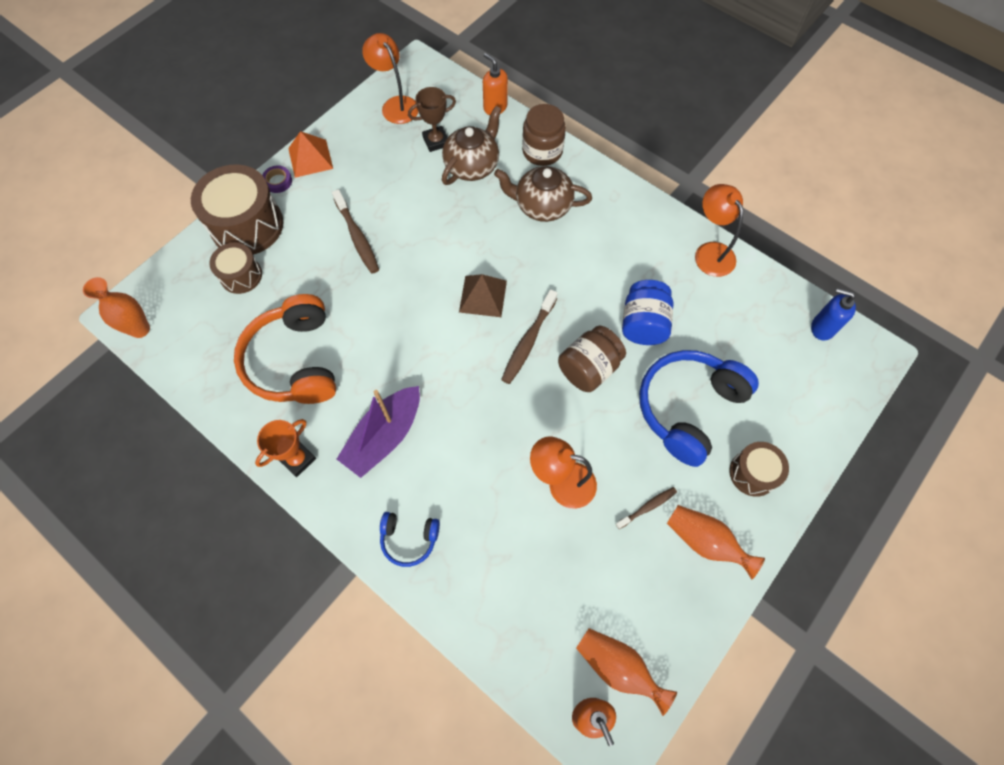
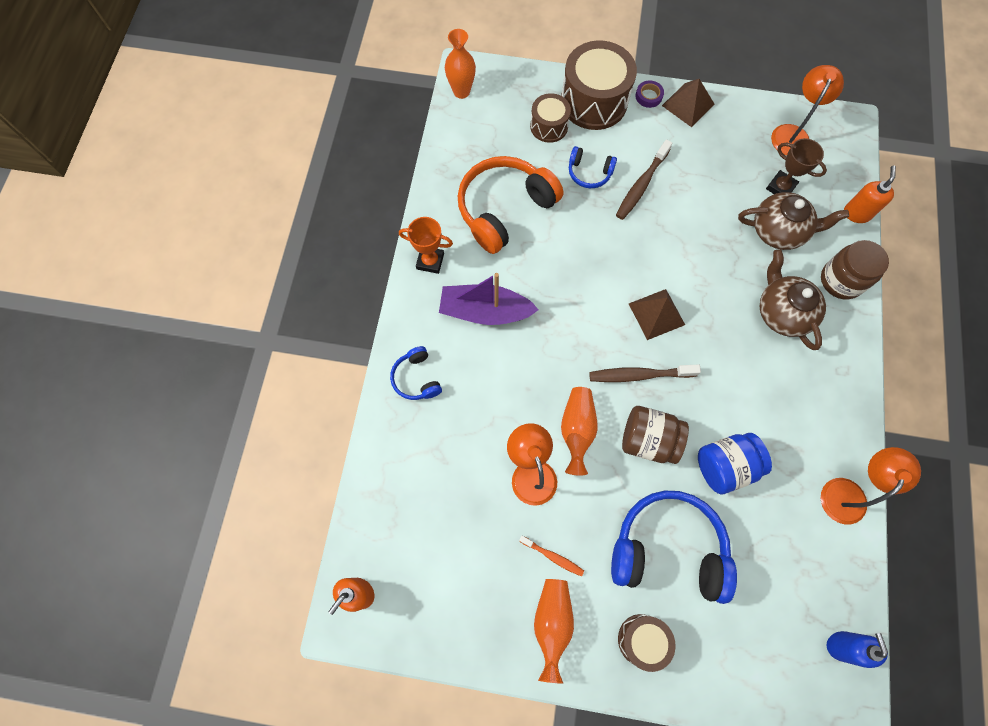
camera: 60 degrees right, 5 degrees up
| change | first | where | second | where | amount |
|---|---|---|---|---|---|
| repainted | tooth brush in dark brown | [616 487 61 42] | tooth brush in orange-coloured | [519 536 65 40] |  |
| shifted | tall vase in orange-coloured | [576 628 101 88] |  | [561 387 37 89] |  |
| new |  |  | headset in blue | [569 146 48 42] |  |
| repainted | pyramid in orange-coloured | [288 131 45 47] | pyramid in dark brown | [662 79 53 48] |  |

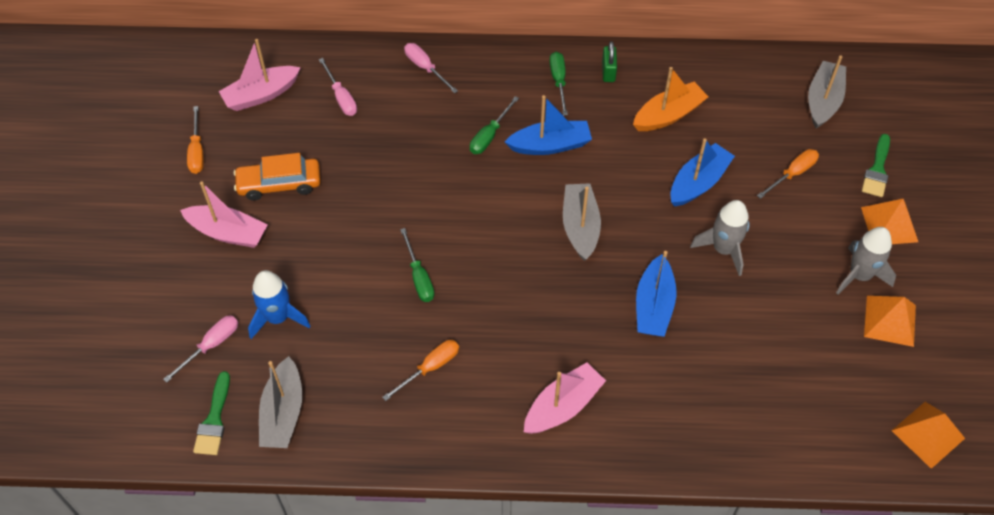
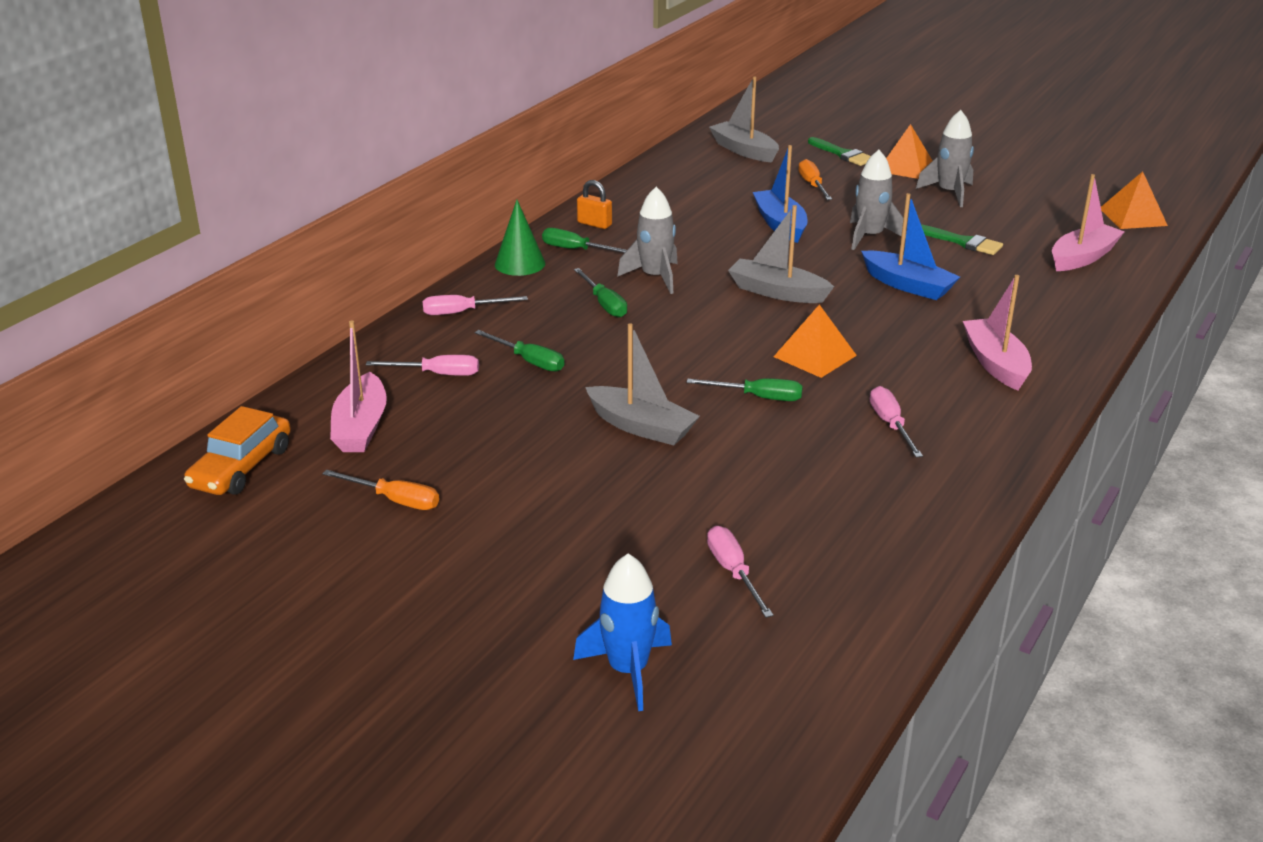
camera: 60 degrees left, 25 degrees down
| change | first | where | second | where | amount |
|---|---|---|---|---|---|
| shifted | automobile in orange-coloured | [234 153 87 48] |  | [184 406 107 89] |  |
| new |  |  | hand screwdriver in leaf-green | [475 330 89 42] |  |
| new |  |  | cone in leaf-green | [495 200 50 76] |  |
| shifted | spaceship in blue | [248 270 62 69] |  | [573 554 99 157] |  |
| repainted | padlock in leaf-green | [602 41 15 41] | padlock in orange-coloured | [577 180 35 49] |  |
| shifted | toy boat in gray | [259 356 43 92] |  | [585 323 115 123] |  |
| swapped | toy boat in blue | [505 95 87 60] | spaceship in gray | [617 187 61 107] |  |
| shifted | pyramid in orange-coloured | [864 296 52 51] |  | [773 304 84 74] |  |
| repainted | hand screwdriver in orange-coloured | [382 340 77 61] | hand screwdriver in pink | [870 386 53 72] |  |
| shifted | brush in leaf-green | [193 371 37 84] |  | [921 225 82 30] |  |
| shifted | toy boat in pink | [180 181 88 67] |  | [1052 174 72 97] |  |
| gone | toy boat in orange-coloured | [633 67 75 64] |  |  |  |

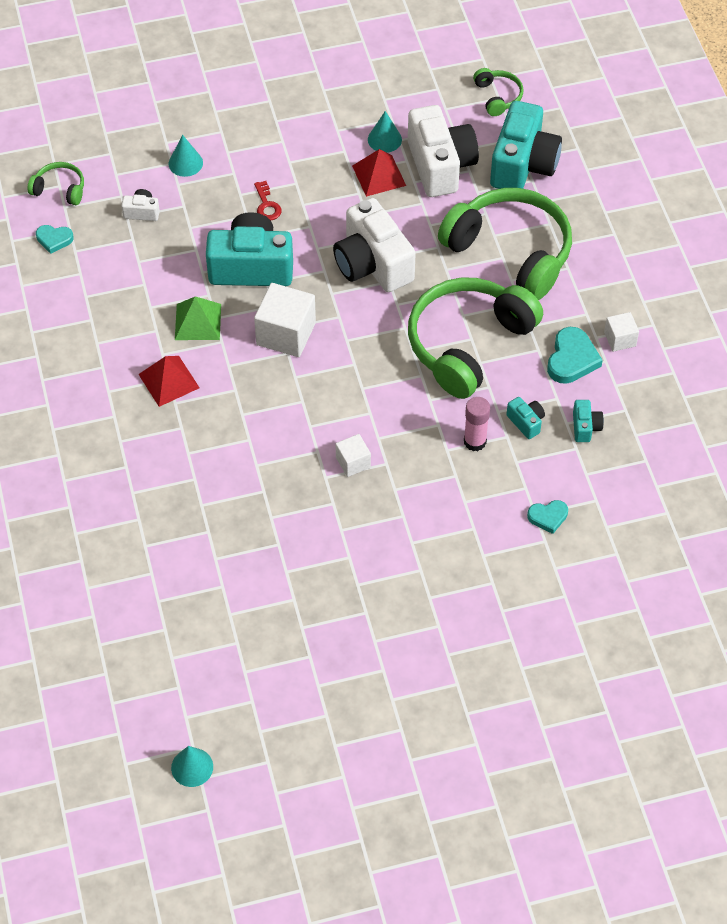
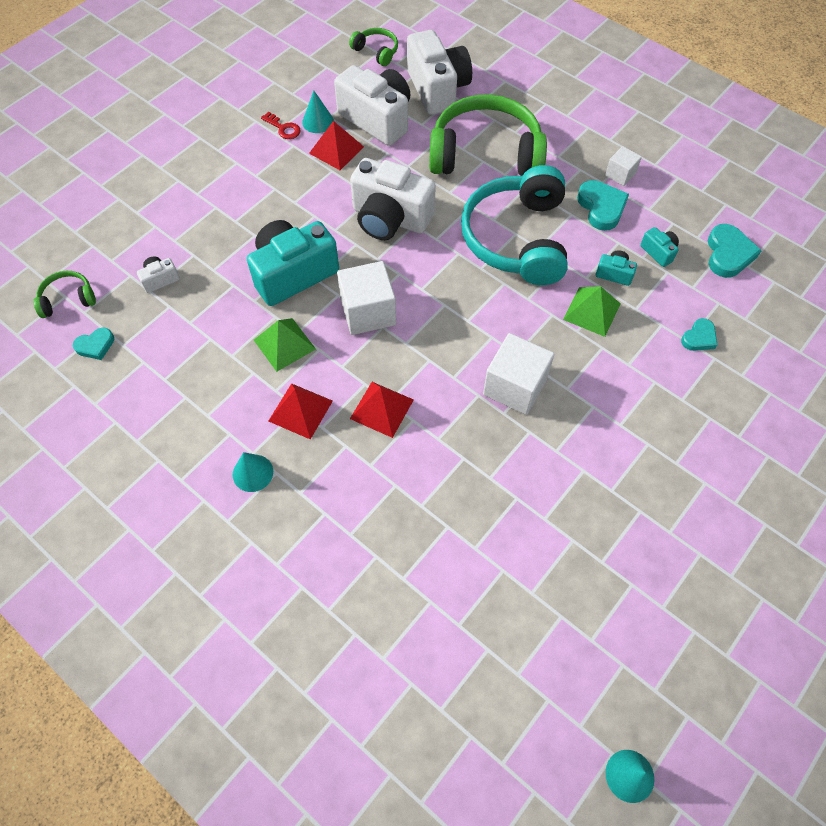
camera: 35 degrees left, 5 degrees up
| change | first | where | second | where | amount |
|---|---|---|---|---|---|
| shifted | cone in turquoise | [169 135 34 42] |  | [233 452 40 40] |  |
| shifted | key in scarlet | [254 181 27 40] |  | [261 111 40 28] |  |
| new |  |  | pyramid in scarlet | [350 382 64 56] |  |
| repainted | compact camera in turquoise | [490 101 72 88] | compact camera in snow-white | [407 30 65 85] |  |
| repainted | headset in leaf-green | [408 277 135 122] | headset in turquoise | [461 165 107 120] |  |
| scaled | cube in snow-white | [336 434 35 43] |  | [483 333 71 82] | x1.84 |
| swapped | stick of glue in pink | [464 397 26 54] | pyramid in leaf-green | [563 286 58 51] |  |
| new |  |  | love heart in turquoise | [708 224 54 54] |  |

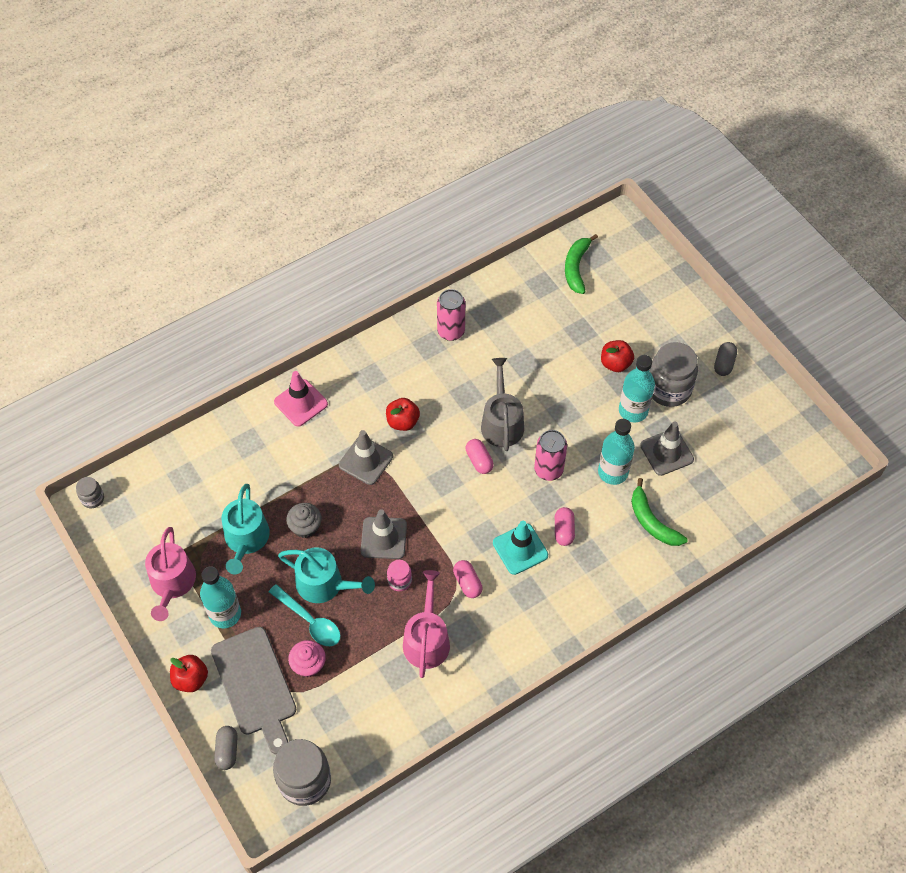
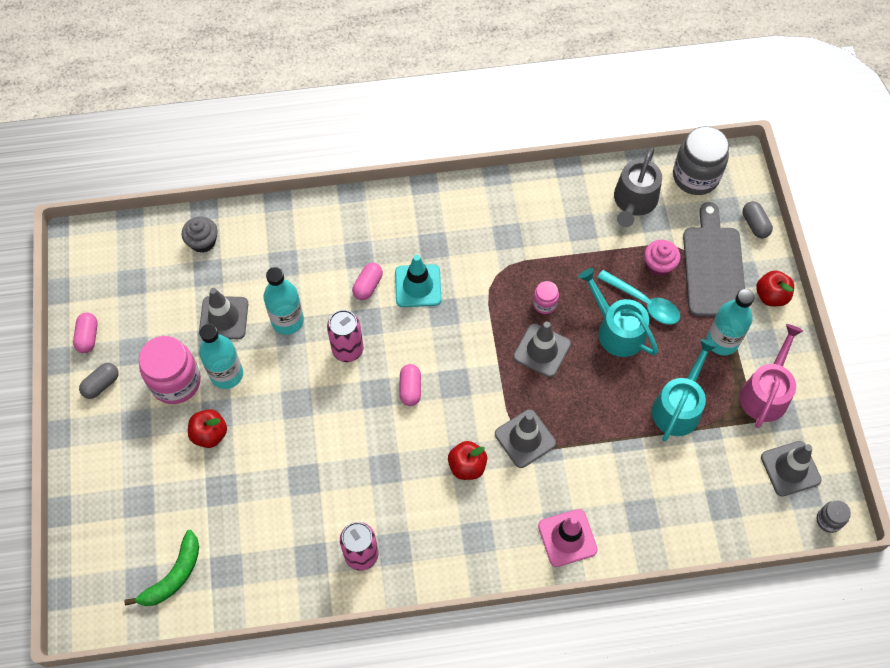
camera: 155 degrees left, 5 degrees up
| change | first | where | second | where | amount |
|---|---|---|---|---|---|
| shifted | pill in pink | [453 560 30 38] |  | [73 312 25 41] |  |
| repainted | jar in gray | [649 342 49 65] | jar in pink | [139 336 62 68] |  |
| shifted | fairy cake in gray | [286 503 36 35] |  | [182 216 36 37] |  |
| rotated | teaspoon in turquoise | [269 584 72 62] |  | [597 270 83 54] | 150 degrees clockwise |
| shifted | sprinkling can in gray | [481 358 43 93] |  | [614 147 48 80] |  |
| rotated | pill in gray | [214 726 24 44] |  | [743 201 30 37] | 45 degrees counterclockwise |
| new |  |  | traffic cone in gray | [761 441 61 55] |  |
| gone | sprinkling can in pink | [403 570 47 108] |  |  |  |
| gone | toy banana in leaf-green | [631 478 57 68] |  |  |  |

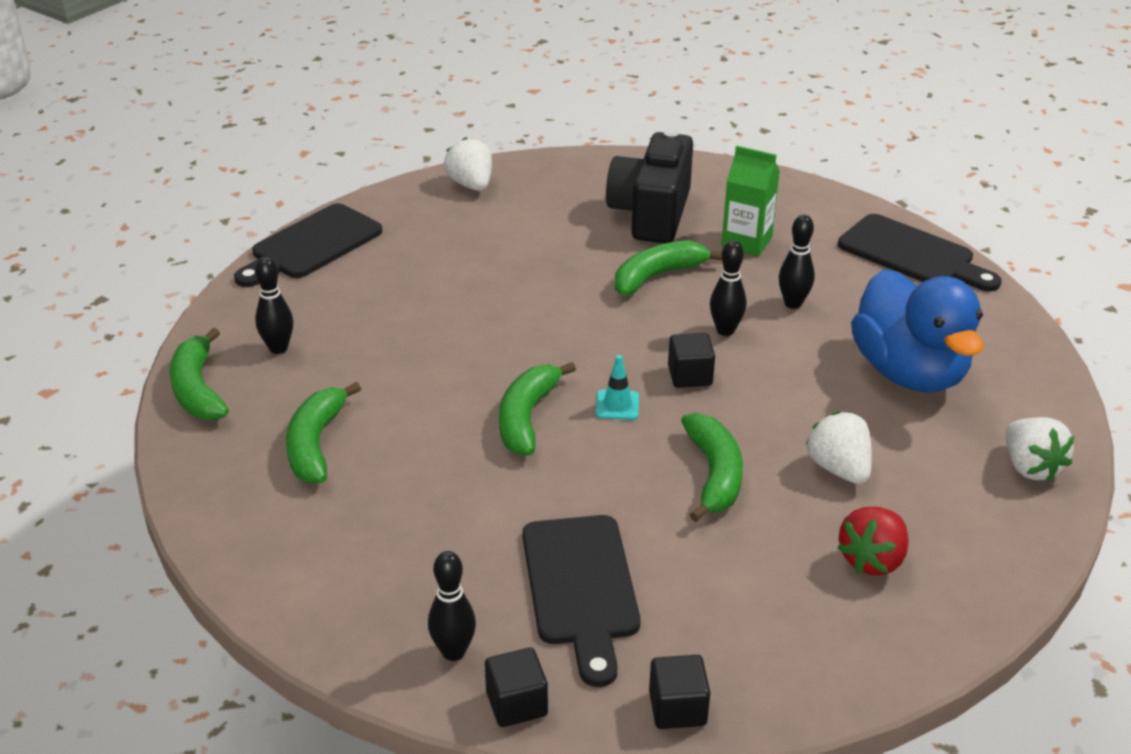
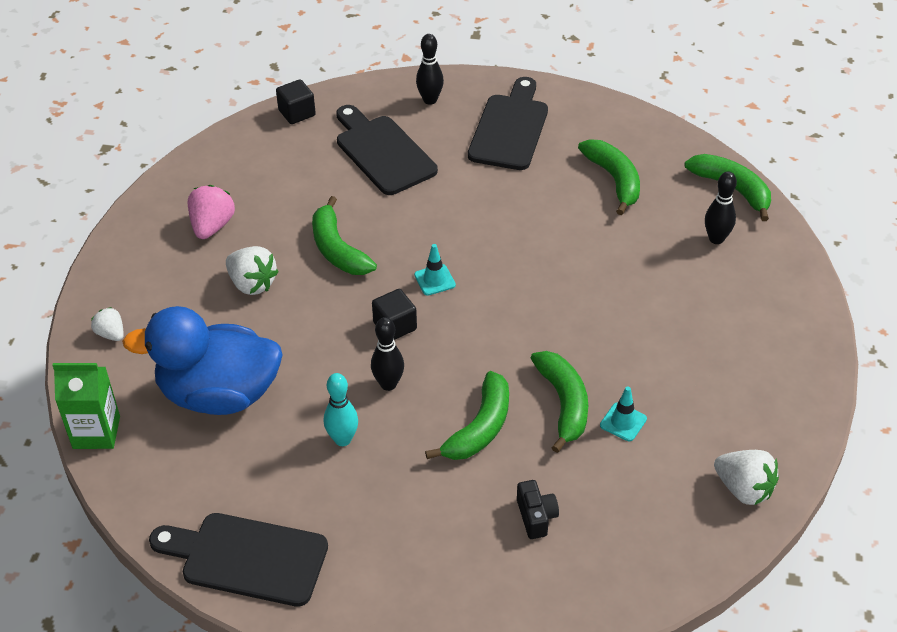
camera: 155 degrees right, 10 degrees up
| change | first | where | second | where | amount |
|---|---|---|---|---|---|
| shifted | carton in leaf-green | [721 146 59 110] |  | [52 363 68 86] |  |
| scaled | strawberry in snow-white | [1006 417 68 65] |  | [91 307 33 34] | x0.62 |
| rotated | toy duck in blue | [851 269 133 124] |  | [122 306 161 109] | 45 degrees counterclockwise |
| repainted | strawberry in scarlet | [837 507 72 68] | strawberry in pink | [188 185 47 54] |  |
| repainted | bowling pin in jet-black | [779 215 36 94] | bowling pin in turquoise | [324 373 34 73] |  |
| shifted | cutting board in jet-black | [234 203 149 84] |  | [468 77 80 93] |  |
| scaled | compact camera in jet-black | [606 129 87 114] |  | [517 480 42 59] | x0.42 |
| shifted | toy banana in leaf-green | [499 362 77 93] |  | [531 351 57 102] |  |
| new |  |  | traffic cone in turquoise | [600 386 47 55] |  |
| gone | cube in jet-black | [485 648 63 79] |  |  |  |

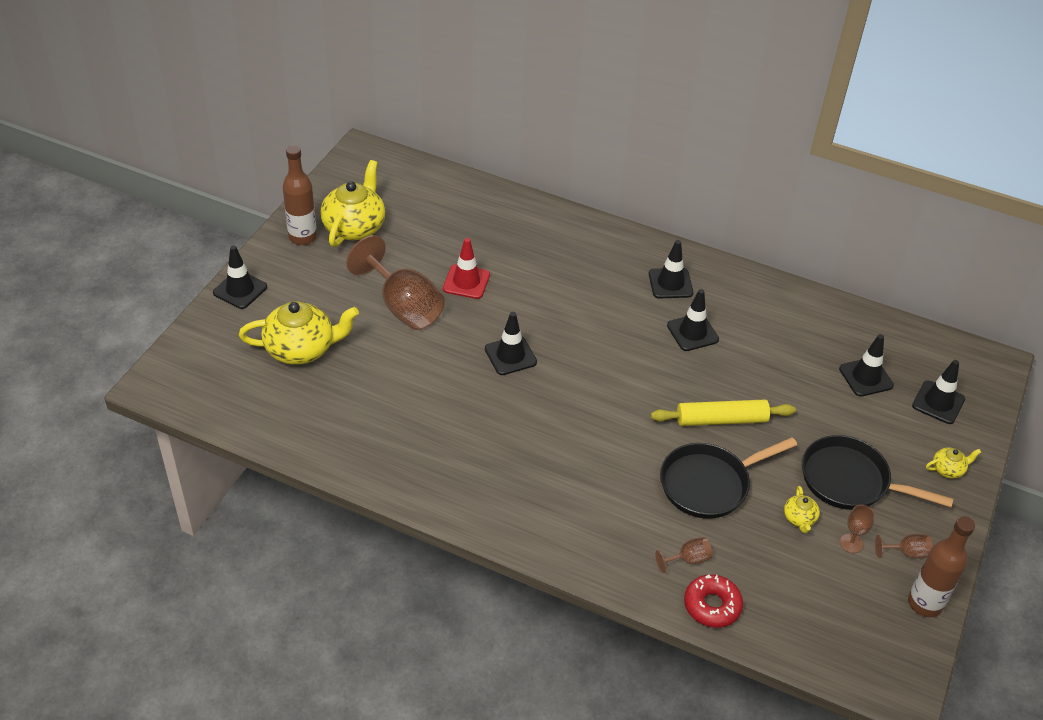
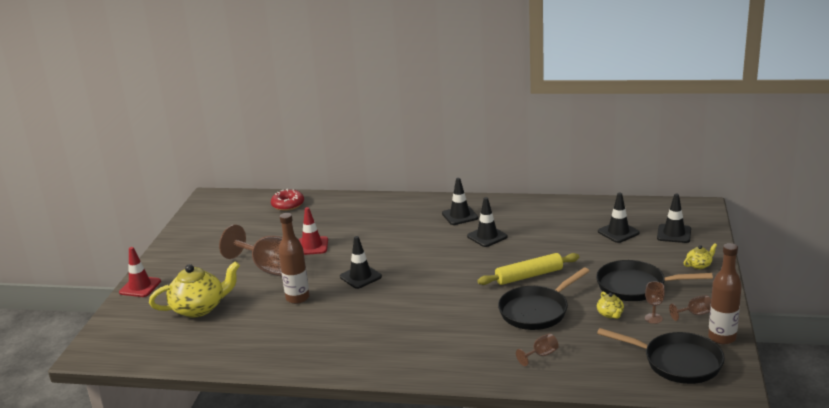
camera: 10 degrees left, 20 degrees down
| change | first | where | second | where | amount |
|---|---|---|---|---|---|
| repainted | traffic cone in jet-black | [213 245 54 64] | traffic cone in scarlet | [119 247 42 50] |  |
| shifted | glazed donut in scarlet | [684 574 59 54] |  | [271 189 33 22] |  |
| shifted | bottle in dark brown | [283 145 34 100] |  | [278 213 32 91] |  |
| new |  |  | skillet in jet-black | [597 328 128 56] |  |
| gone | tea pot in bright yellow | [320 160 65 87] |  |  |  |

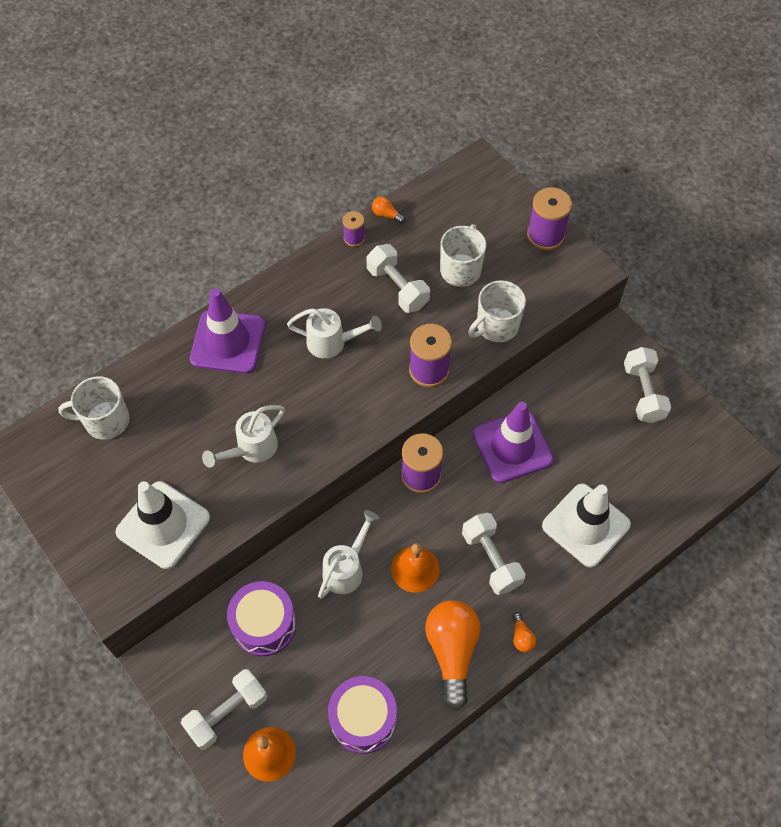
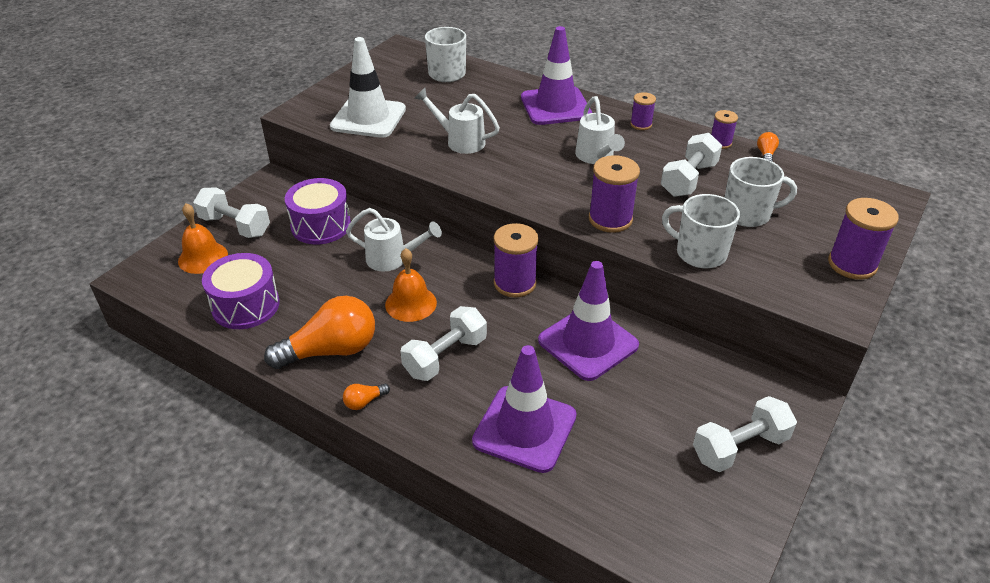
camera: 70 degrees right, 20 degrees down
| change | first | where | second | where | amount |
|---|---|---|---|---|---|
| repainted | traffic cone in snow-white | [542 483 89 84] | traffic cone in royal purple | [472 345 105 128] |  |
| new |  |  | bobbin in royal purple | [630 92 26 38] |  |

